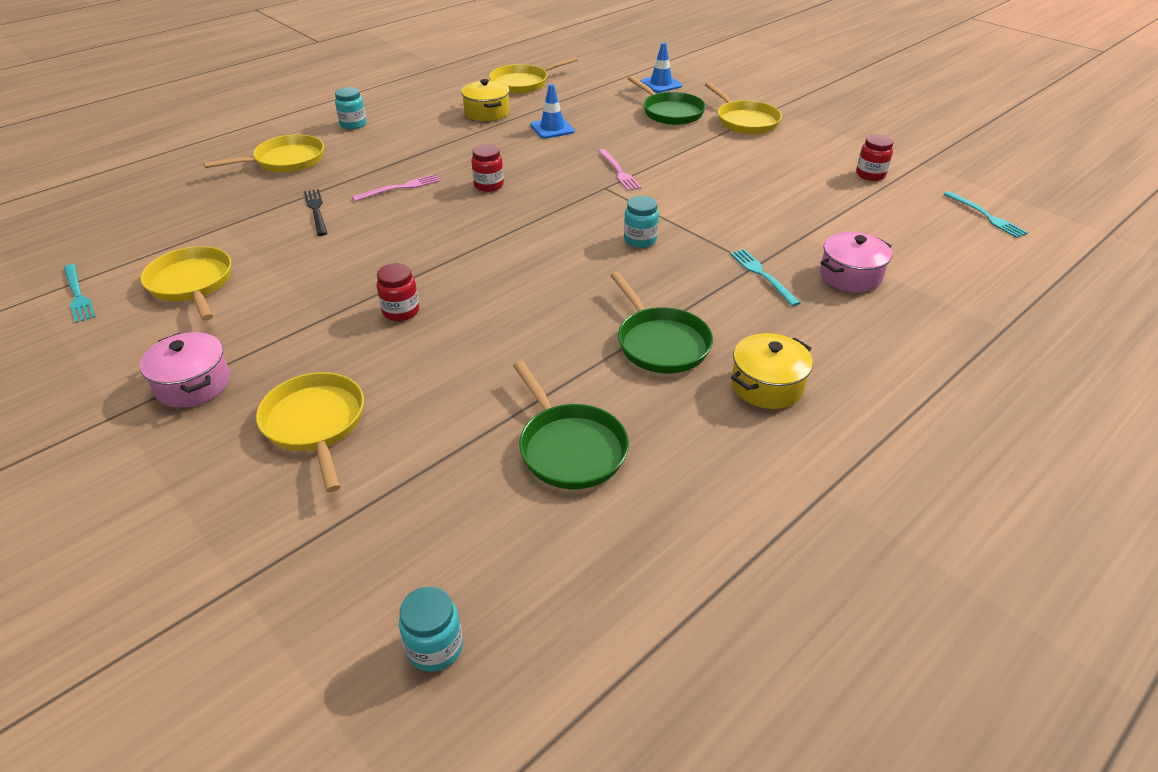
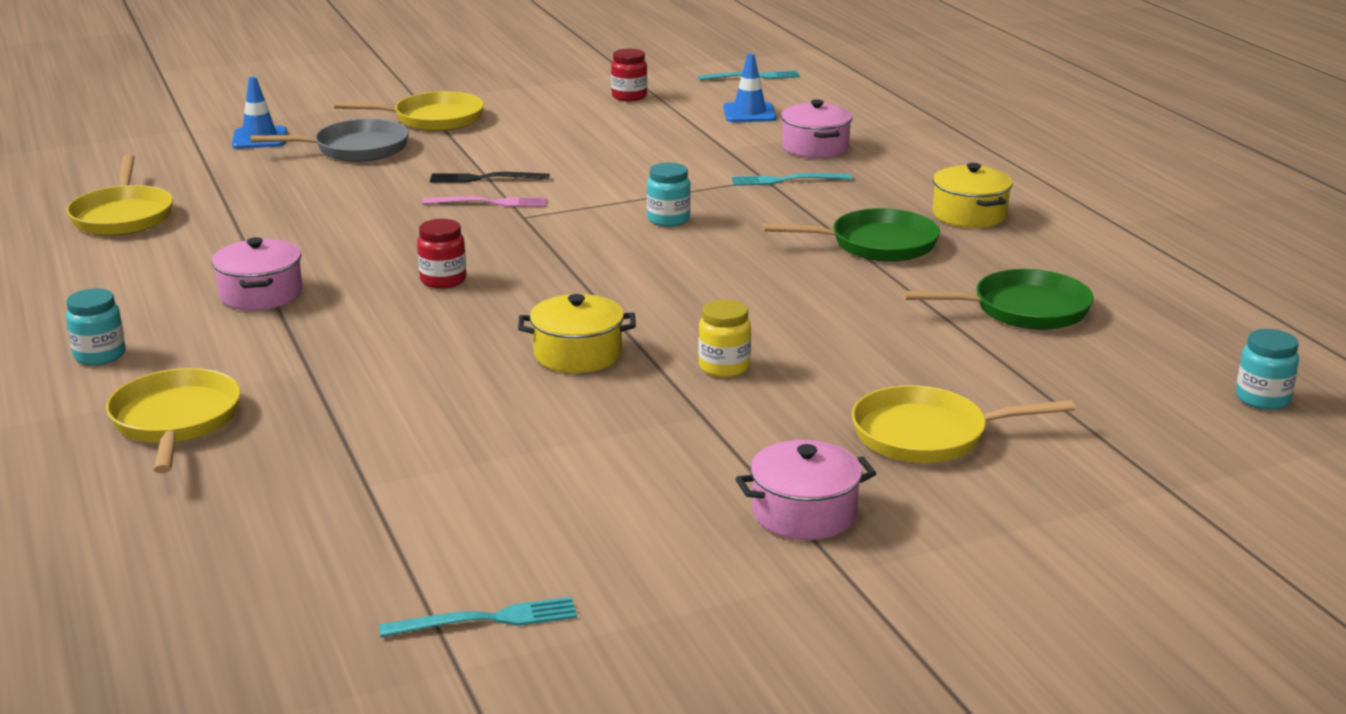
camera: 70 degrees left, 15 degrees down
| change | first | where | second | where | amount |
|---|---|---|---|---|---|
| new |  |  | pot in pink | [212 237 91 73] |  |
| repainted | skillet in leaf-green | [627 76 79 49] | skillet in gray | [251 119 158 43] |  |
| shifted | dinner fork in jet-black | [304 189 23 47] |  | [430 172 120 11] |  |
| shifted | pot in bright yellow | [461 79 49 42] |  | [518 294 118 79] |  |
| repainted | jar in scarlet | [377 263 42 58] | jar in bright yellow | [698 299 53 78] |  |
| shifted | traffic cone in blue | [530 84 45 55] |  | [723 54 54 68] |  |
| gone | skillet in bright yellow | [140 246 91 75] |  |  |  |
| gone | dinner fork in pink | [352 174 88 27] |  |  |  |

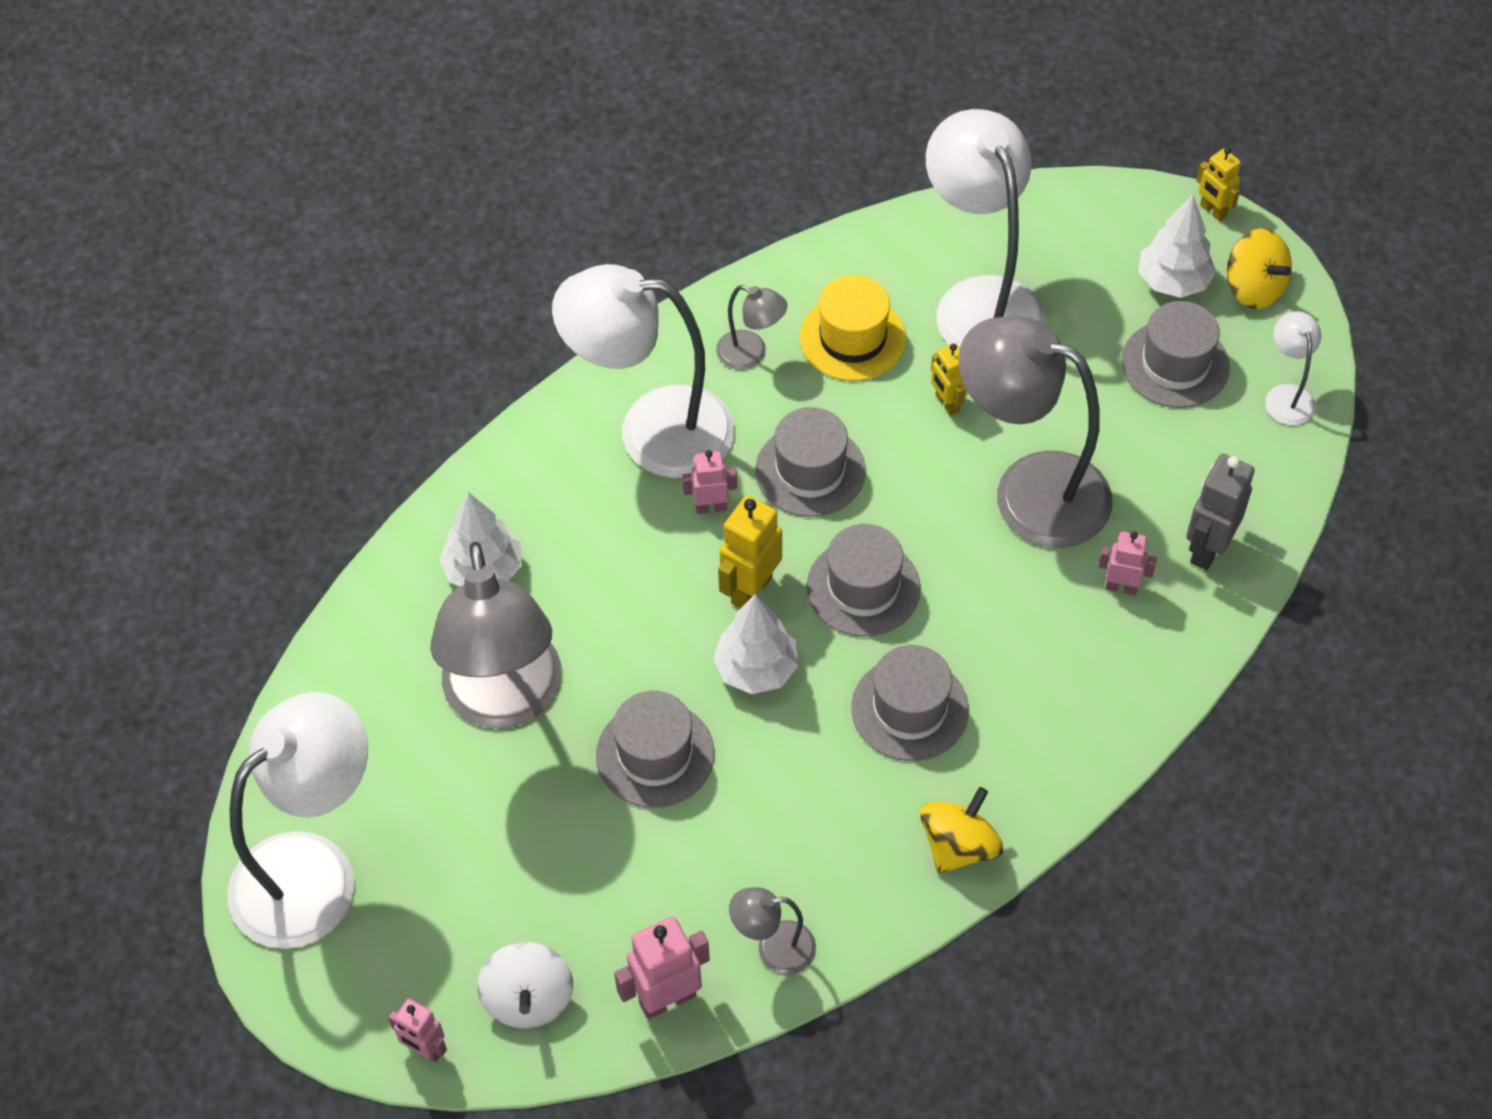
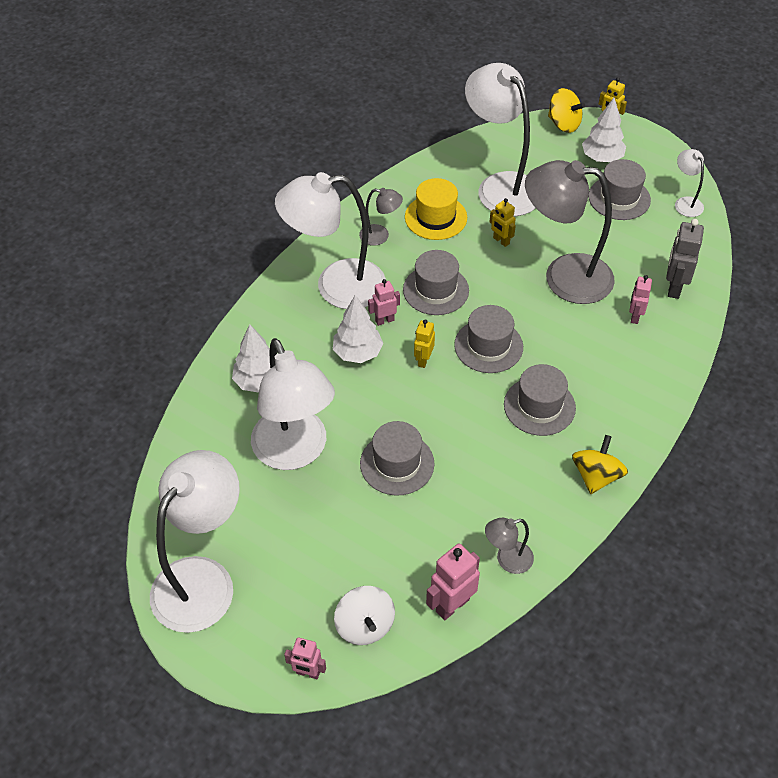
camera: 15 degrees left, 5 degrees down
| change | first | where | second | where | amount |
|---|---|---|---|---|---|
| repainted | reading lamp in gray | [430 542 132 187] | reading lamp in snow-white | [251 338 84 132] |  |
| shifted | tree in snow-white | [713 594 85 100] |  | [333 295 50 68] |  |
| scaled | toy robot in bright yellow | [718 495 64 113] |  | [414 319 21 49] | x0.63 |
| shifted | whirligig in bright yellow | [1227 228 65 81] |  | [548 88 37 45] |  |
| rotated | toy robot in pink | [1098 531 59 64] |  | [629 275 23 49] | 75 degrees counterclockwise |

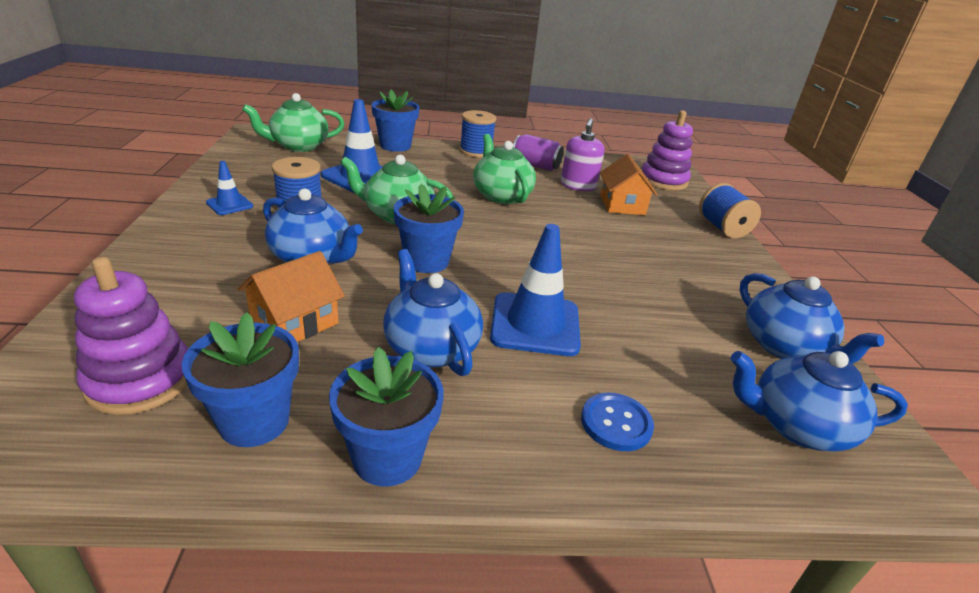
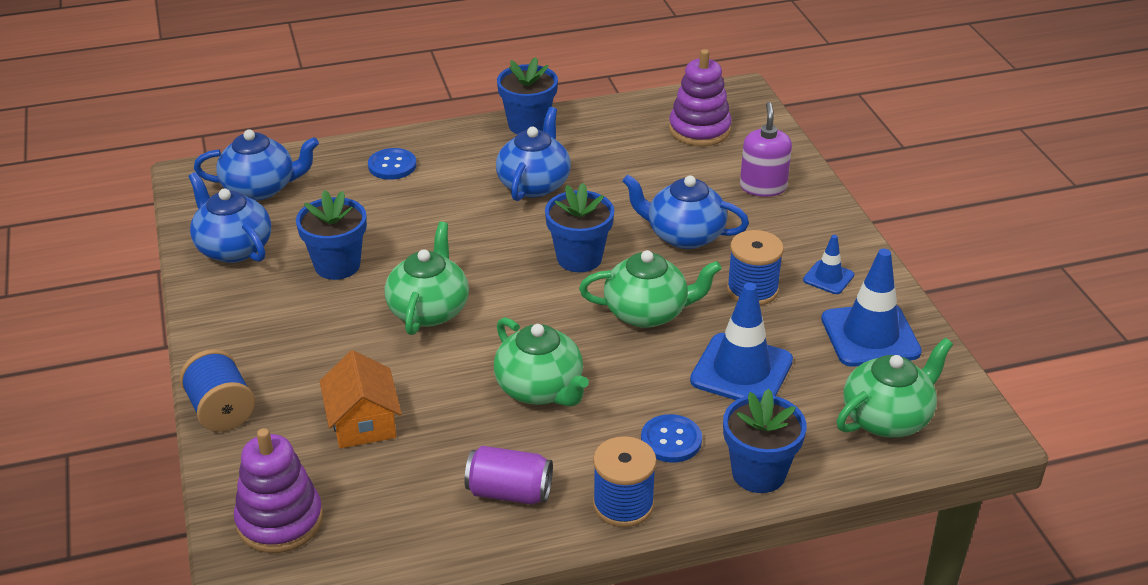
camera: 170 degrees right, 5 degrees up
| change | first | where | second | where | amount |
|---|---|---|---|---|---|
| shifted | flower pot in blue | [182 312 117 135] |  | [296 190 71 90] |  |
| new |  |  | tea pot in leaf-green | [385 222 84 113] |  |
| rotated | tea pot in blue | [383 249 100 127] |  | [496 107 75 94] | 120 degrees counterclockwise |
| new |  |  | button in blue | [641 414 61 49] |  |
| shifted | soap pump in royal purple | [561 118 43 73] |  | [740 102 52 95] |  |
| shifted | traffic cone in blue | [490 224 91 132] |  | [821 249 101 118] |  |
| gone | cottage in orange-coloured | [238 251 107 91] |  |  |  |

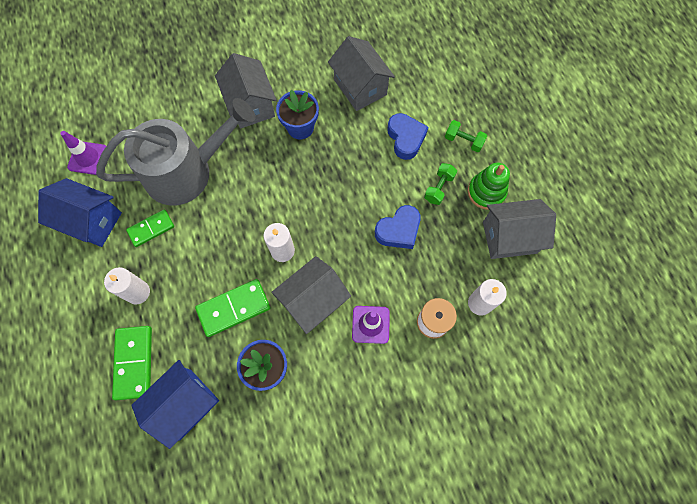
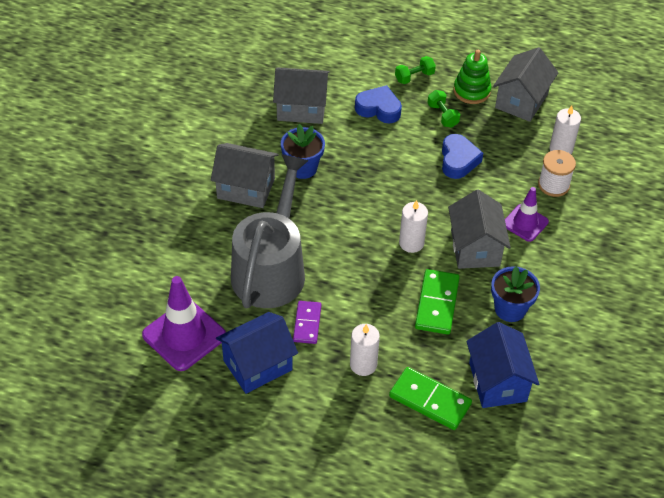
camera: 55 degrees left, 20 degrees down
| change | first | where | second | where | amount |
|---|---|---|---|---|---|
| scaled | traffic cone in royal purple | [60 131 46 44] |  | [142 276 84 95] | x1.65 |
| repainted | domino piece in leaf-green | [126 209 48 38] | domino piece in royal purple | [293 301 28 43] |  |

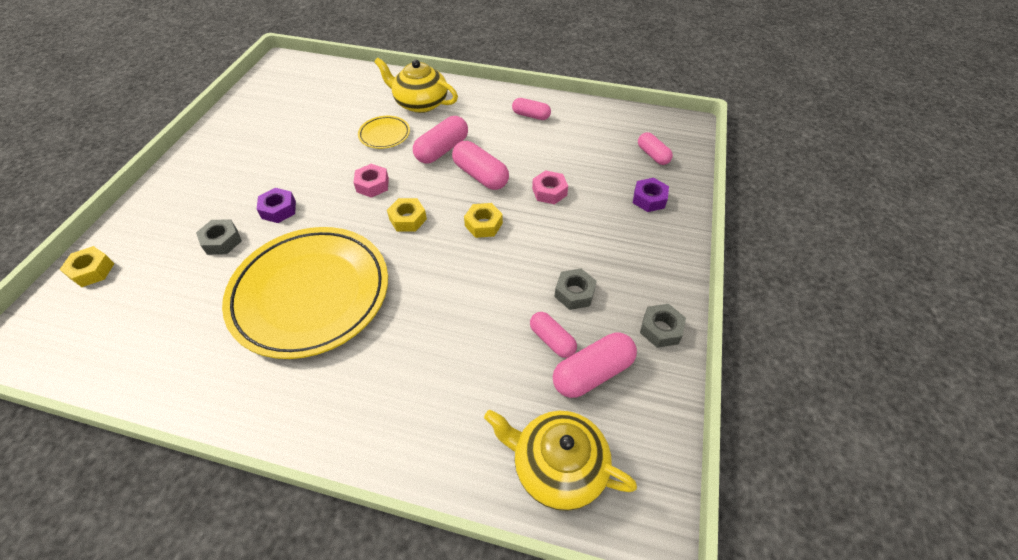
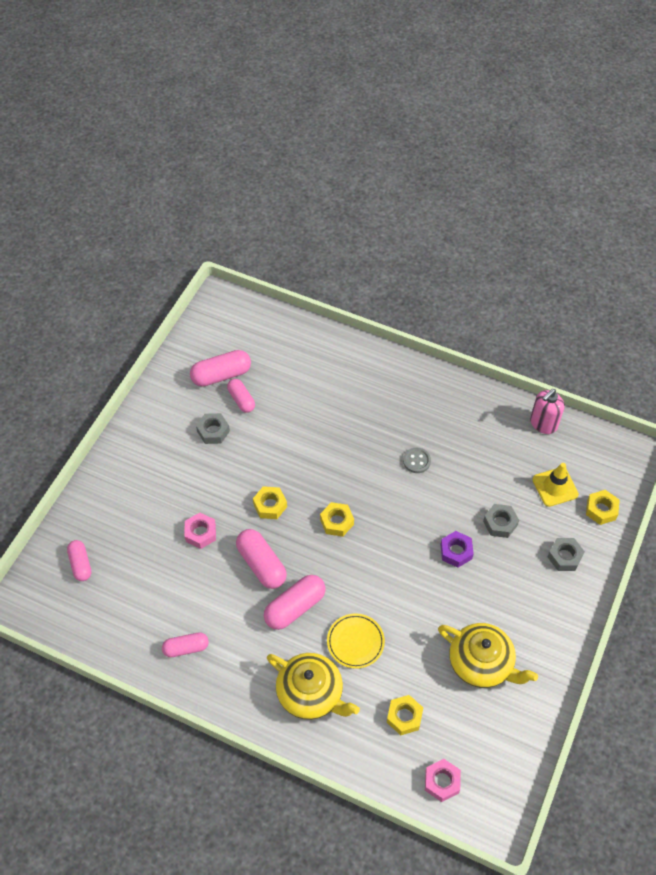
camera: 170 degrees left, 5 degrees up
| change | first | where | second | where | amount |
|---|---|---|---|---|---|
| rotated | pill in pink | [512 98 39 22] |  | [162 632 47 25] | 45 degrees counterclockwise |
| new |  |  | hexagon nut in bright yellow | [387 695 36 40] |  |
| swapped | plate in bright yellow | [222 227 166 132] | button in gray | [403 448 28 25] |  |
| shifted | hexagon nut in pink | [353 164 36 34] |  | [425 759 36 43] |  |
| shifted | tea pot in bright yellow | [484 410 153 101] |  | [438 623 100 65] |  |
| new |  |  | soap pump in pink | [530 389 34 45] |  |
| new |  |  | traffic cone in bright yellow | [532 463 47 44] |  |
| shifted | hexagon nut in gray | [640 304 46 44] |  | [548 538 37 33] |  |
| gone | hexagon nut in royal purple | [633 178 36 34] |  |  |  |

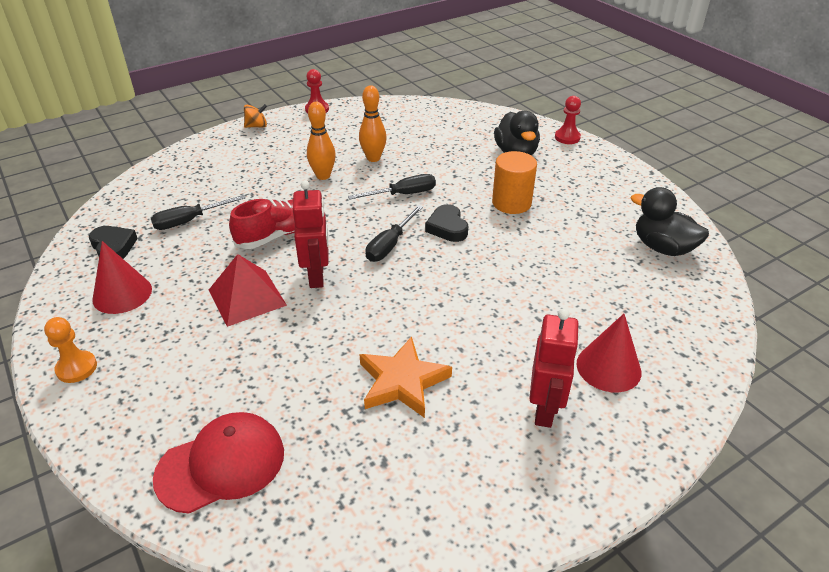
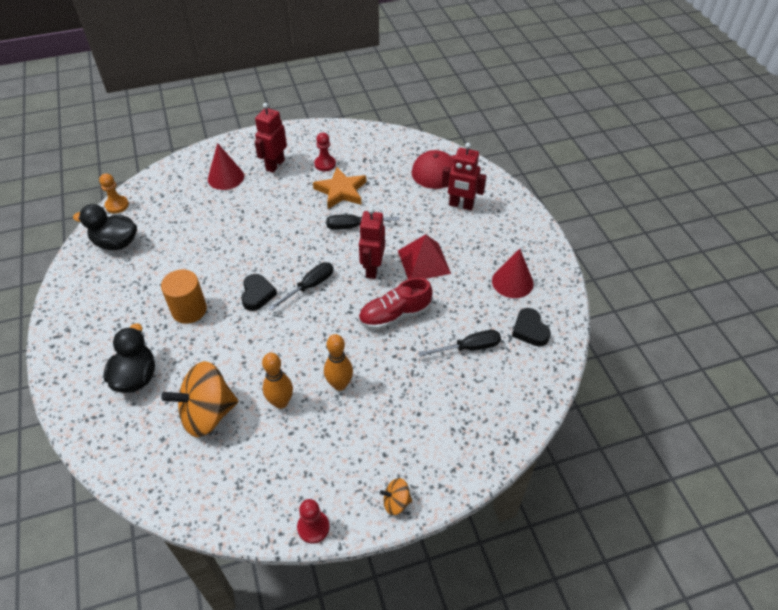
camera: 165 degrees left, 10 degrees up
| change | first | where | second | where | amount |
|---|---|---|---|---|---|
| rotated | toy duck in jet-black | [631 187 78 69] |  | [73 204 64 46] | 135 degrees clockwise |
| shifted | game pawn in orange-coloured | [44 317 53 66] |  | [99 173 30 41] |  |
| new |  |  | whirligig in orange-coloured | [161 361 77 76] |  |
| shifted | game pawn in scarlet | [555 96 26 48] |  | [314 132 22 39] |  |
| shifted | hand screwdriver in jet-black | [348 174 88 26] |  | [326 214 74 16] |  |
| new |  |  | toy robot in scarlet | [442 143 44 67] |  |

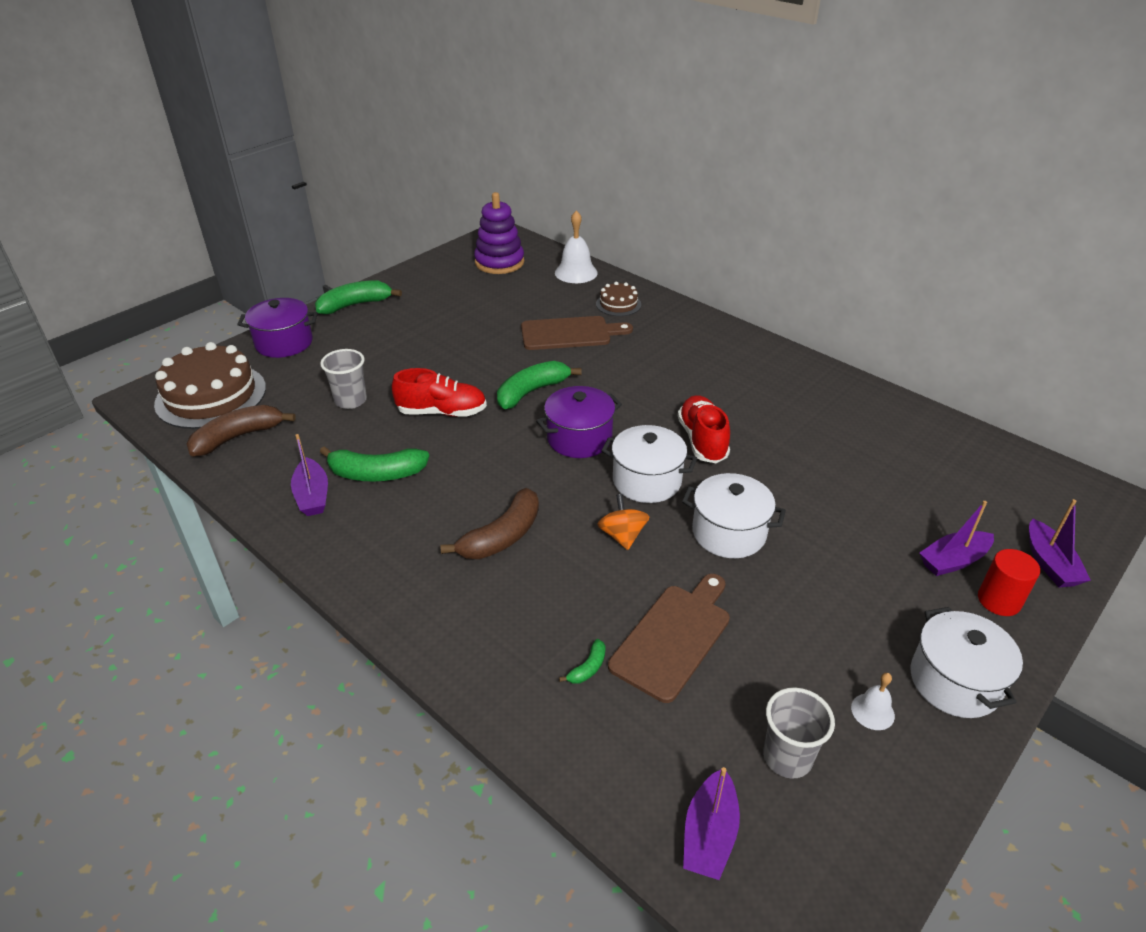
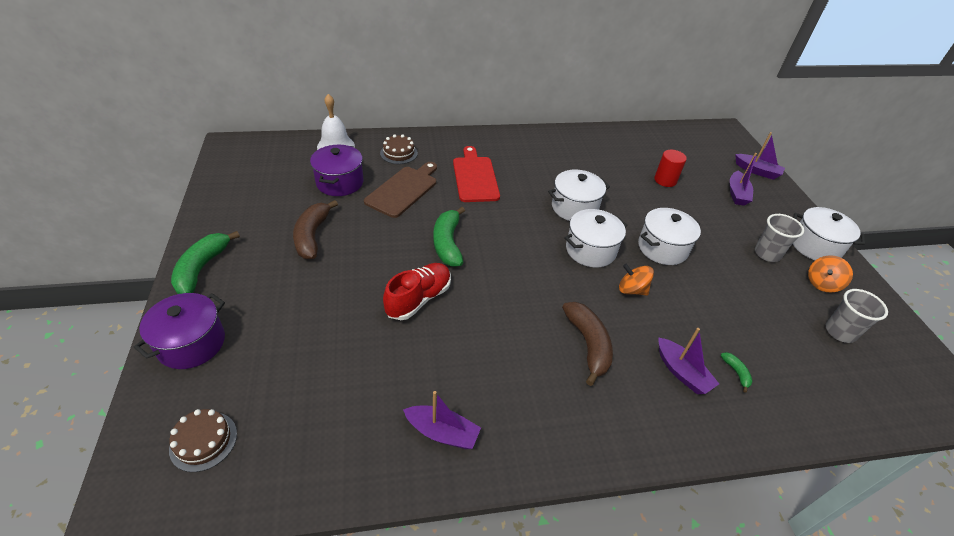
camera: 55 degrees left, 5 degrees up
| change | first | where | second | where | amount |
|---|---|---|---|---|---|
| scaled | layer cake in dark brown | [154 342 112 87] |  | [169 409 68 63] | x0.50 |
| shifted | toy banana in dark brown | [187 405 109 51] |  | [293 200 45 59] |  |
| shifted | pot in royal purple | [536 386 86 72] |  | [310 145 53 51] |  |
| new |  |  | cutting board in scarlet | [453 146 47 56] |  |
| swapped | shoe in scarlet | [678 395 52 68] | pot in snow-white | [548 170 62 51] |  |
| shifted | cylinder in scarlet | [978 549 62 67] |  | [654 150 33 37] |  |
| shifted | toy boat in royal purple | [683 767 57 113] |  | [658 328 61 66] |  |
| shifted | cup in gray | [320 349 47 60] |  | [755 214 49 48] |  |
| swapped | hand bell in snow-white | [851 673 44 57] | whirligig in orange-coloured | [808 255 45 37] |  |
| gone | toy banana in leaf-green | [320 446 109 36] |  |  |  |
| gone | ring stacker in royal purple | [474 192 50 82] |  |  |  |
| gone | cutting board in dark brown | [608 574 122 129] |  |  |  |

